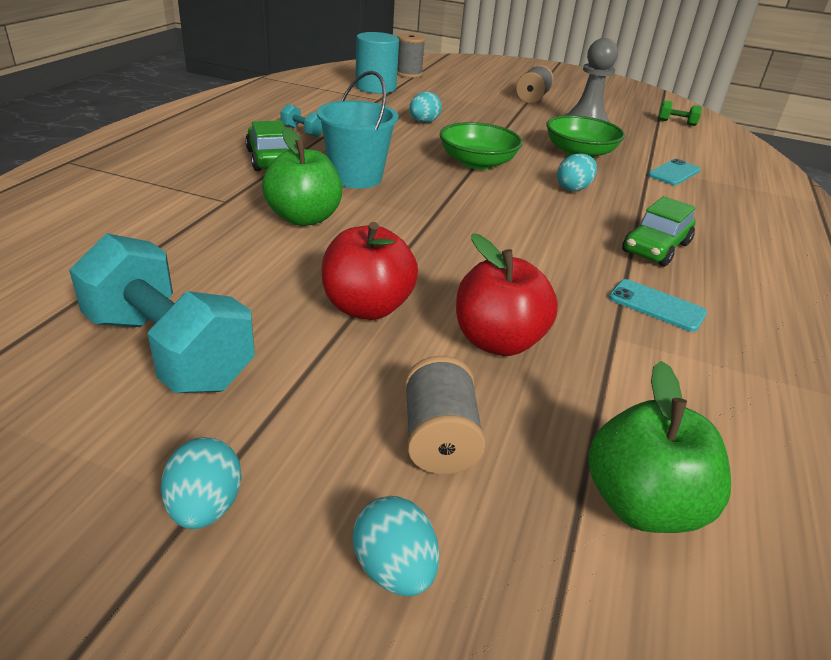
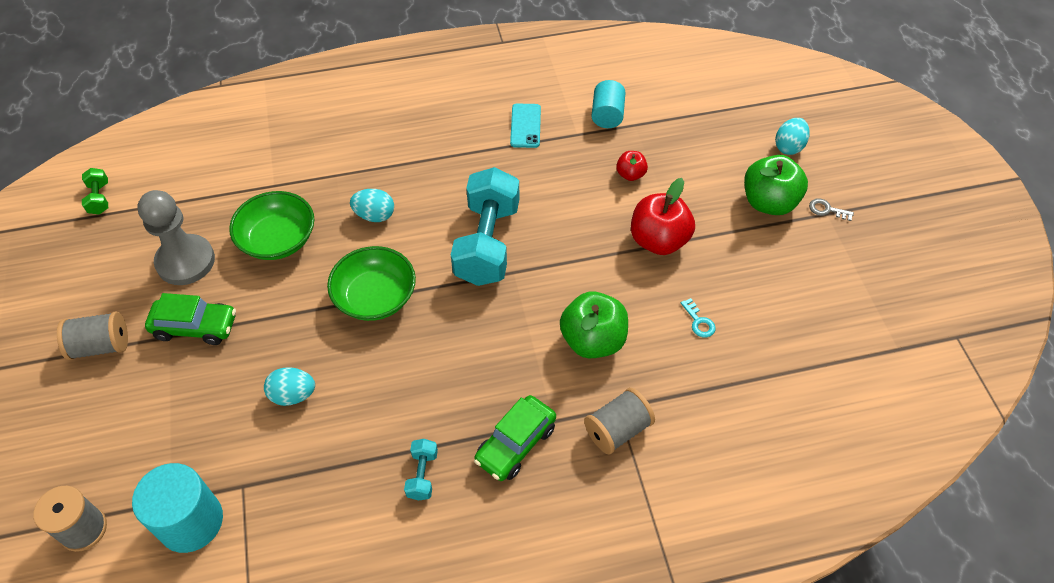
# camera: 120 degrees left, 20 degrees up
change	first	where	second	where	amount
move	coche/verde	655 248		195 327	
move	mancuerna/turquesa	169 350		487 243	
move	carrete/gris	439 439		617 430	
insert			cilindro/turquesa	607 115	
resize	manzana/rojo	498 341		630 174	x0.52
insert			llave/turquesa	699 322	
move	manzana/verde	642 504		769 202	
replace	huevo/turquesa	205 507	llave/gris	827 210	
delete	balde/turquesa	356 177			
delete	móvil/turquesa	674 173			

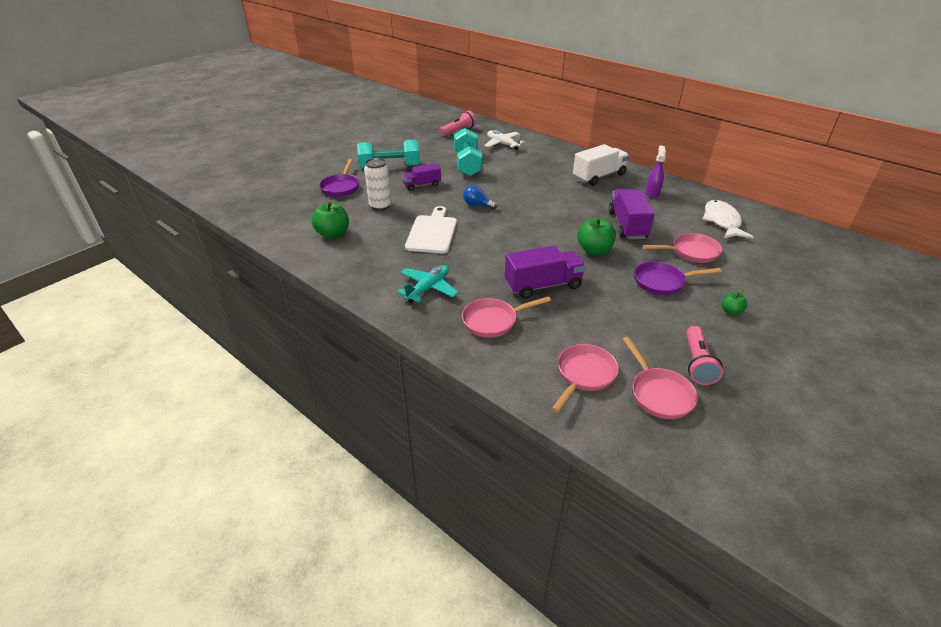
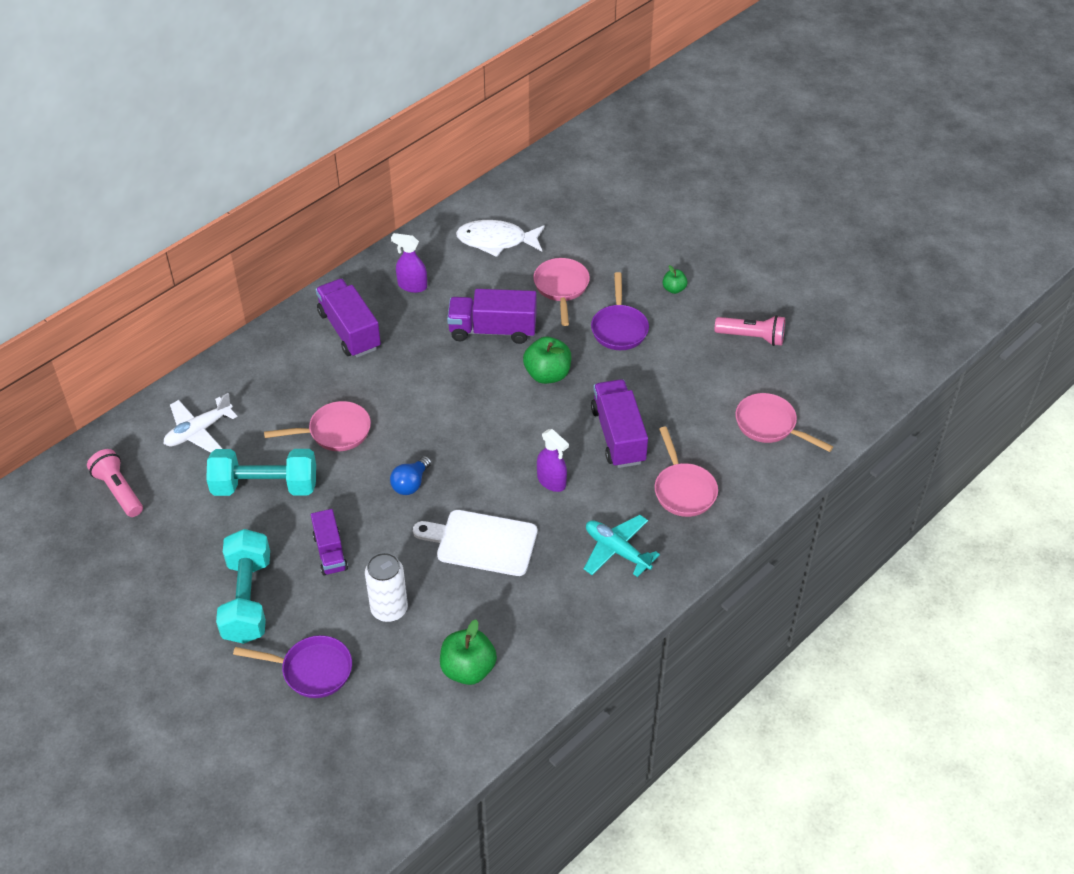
# camera: 85 degrees left, 10 degrees up
change	first	where	second	where	amount
move	sartén/rosa	658 393		335 432	
recolor	camión/blanco	599 176	camión/morado	349 330	
insert			pulverizador/morado	551 481	

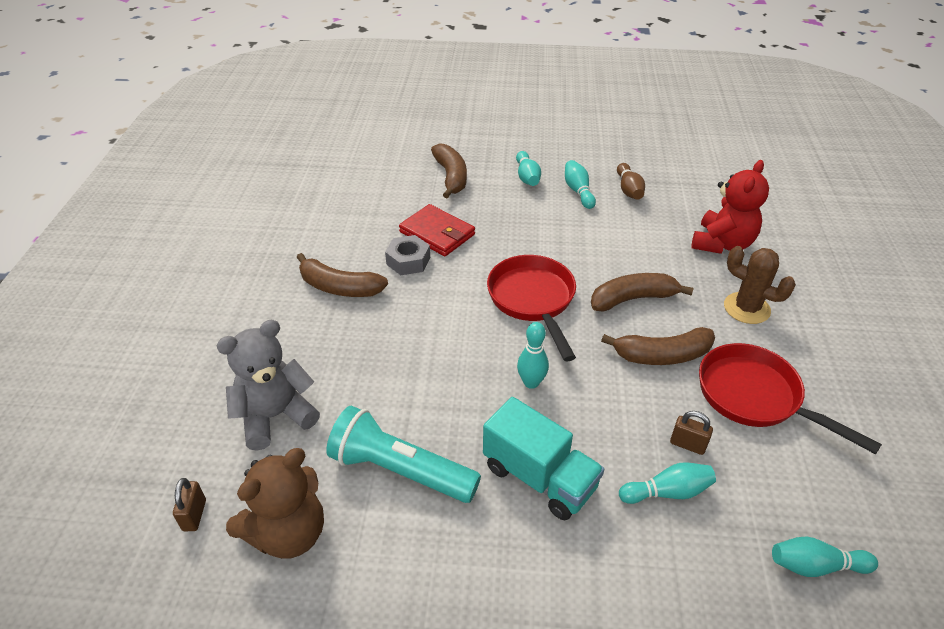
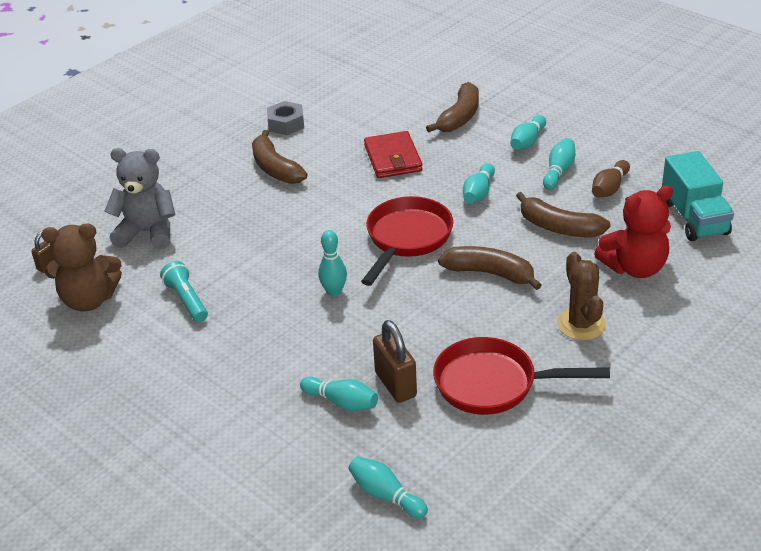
# camera: 40 degrees right, 5 degrees down
change	first	where	second	where	amount
resize	lámpara de mano/turquesa	400 470		186 300	x0.60
move	tuerca/gris	408 261		286 124	
resize	candado/marrón	687 444		395 384	x1.67
rotate	sartén/rojo	755 397		493 384	75 degrees counterclockwise
insert			bolo/turquesa	478 193	
move	plátano/marrón	662 355		559 227	
move	camión/turquesa	539 477		694 218	

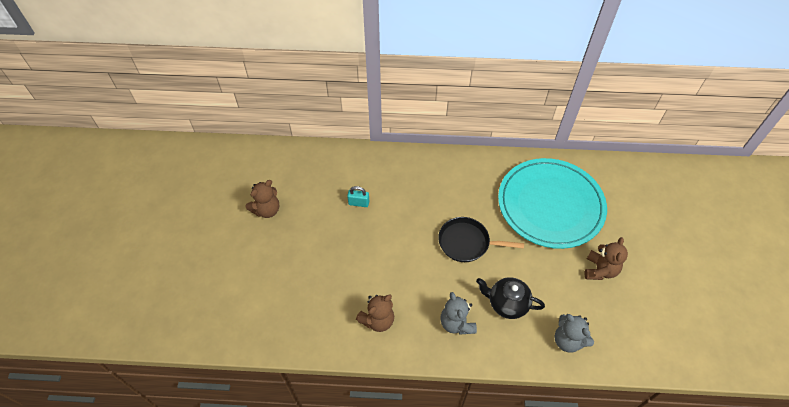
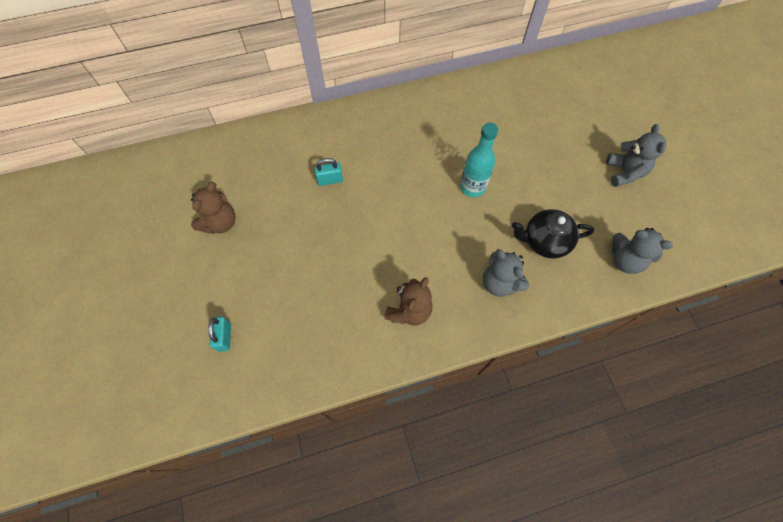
# camera: 20 degrees left, 10 degrees up
change	first	where	second	where	amount
insert			candado/turquesa	224 337	
replace	sartén/negro	467 243	botella/turquesa	472 187	
recolor	osito/marrón	600 270	osito/gris	624 172	
delete	plato/turquesa	550 205			

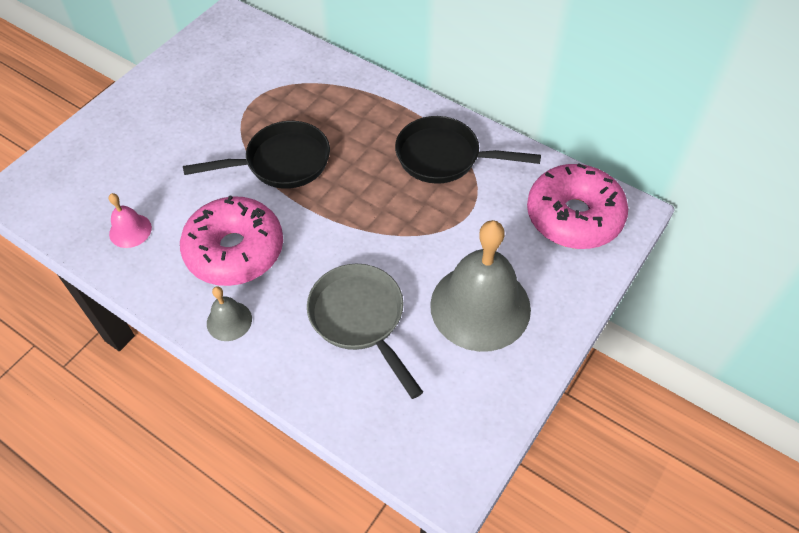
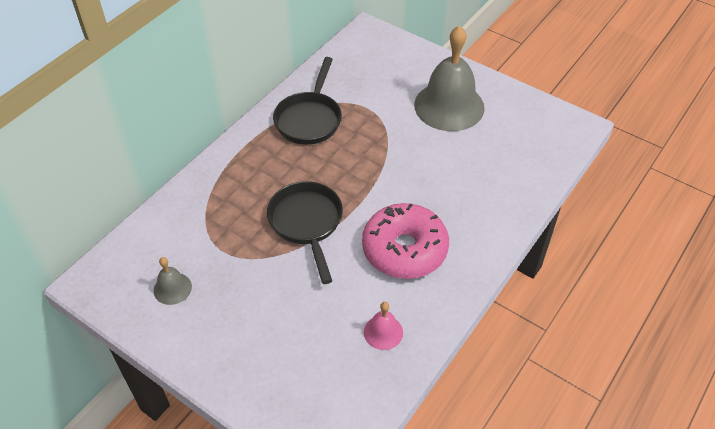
# camera: 90 degrees left, 5 degrees down
change	first	where	second	where	amount
move	campana/gris	229 321		172 288	
delete	sartén/gris	360 319			
delete	rosquilla/rosa	574 216			

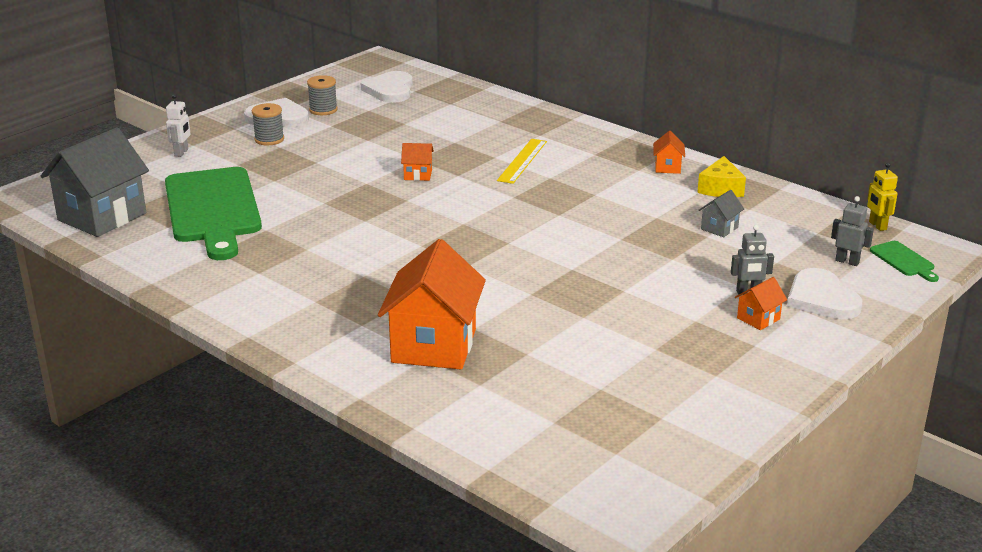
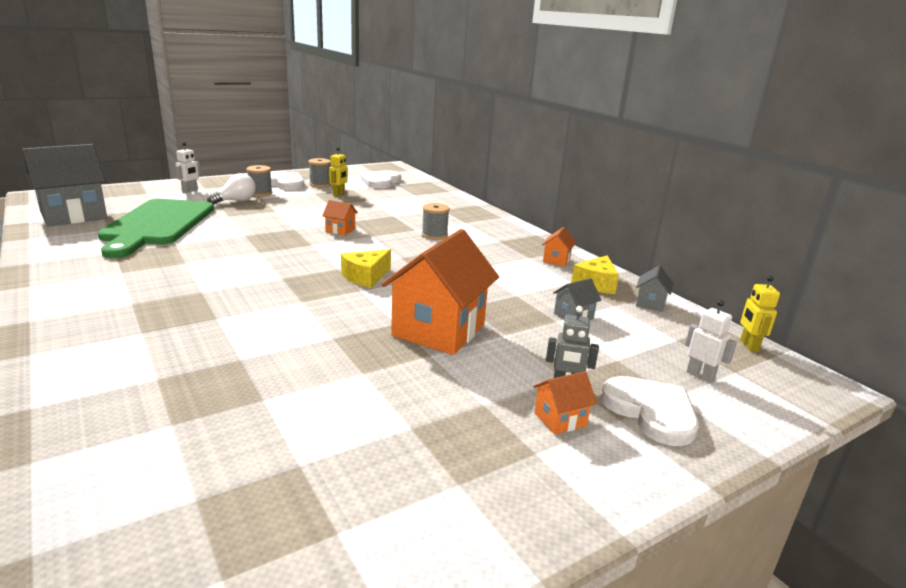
# camera: 15 degrees right, 5 degrees down
change	first	where	second	where	amount
insert			bombilla/blanco	236 201	
insert			robot/amarillo	339 194	
insert			queso/amarillo	366 277	
move	casa/naranja	434 346		438 330	
replace	regla/amarillo	522 161	carrete/gris	434 235	
rotate	corazón/blanco	821 298		651 412	150 degrees clockwise
insert			casa/gris	650 303	
recolor	robot/gris	847 261	robot/blanco	700 376	
delete	tabla de cortar/verde	904 260			

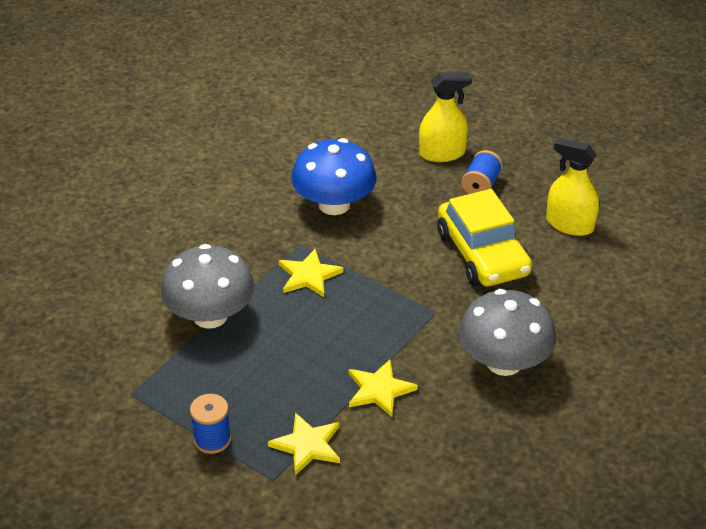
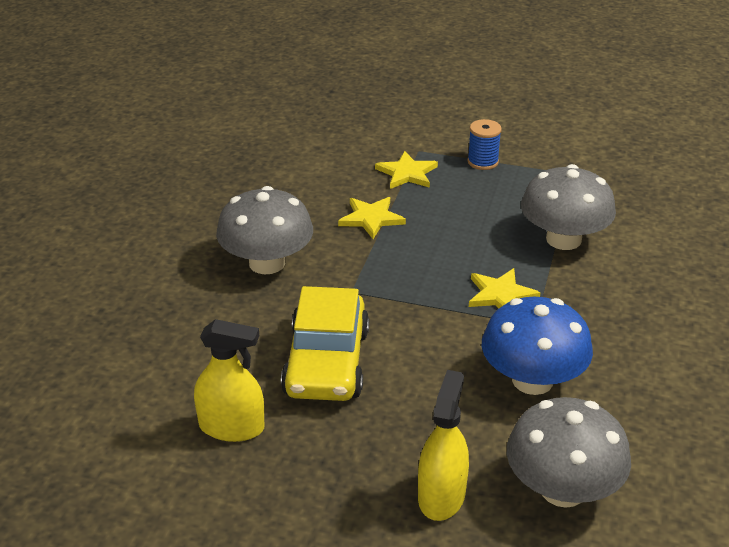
# camera: 160 degrees right, 5 degrees down
change	first	where	second	where	amount
rotate	coche/amarillo	482 254		327 362	135 degrees counterclockwise
rotate	pulverizador/amarillo	442 153		441 496	135 degrees clockwise
insert			seta/gris	562 489	
delete	carrete/azul	481 185			

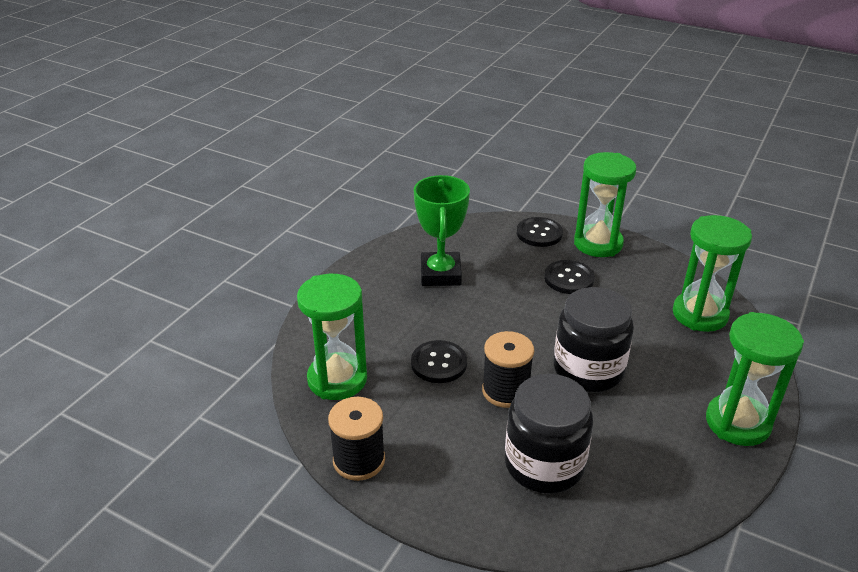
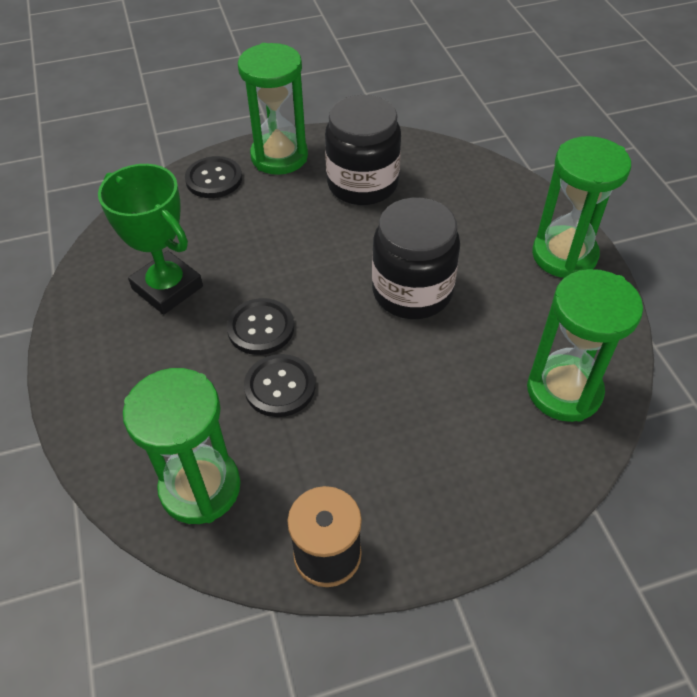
# camera: 45 degrees left, 15 degrees up
change	first	where	second	where	amount
move	botón/negro	569 278		261 328	
move	tarro/negro	544 464		362 184	
move	reloj de arena/verde	700 314		564 391	
delete	carrete/negro	505 391			

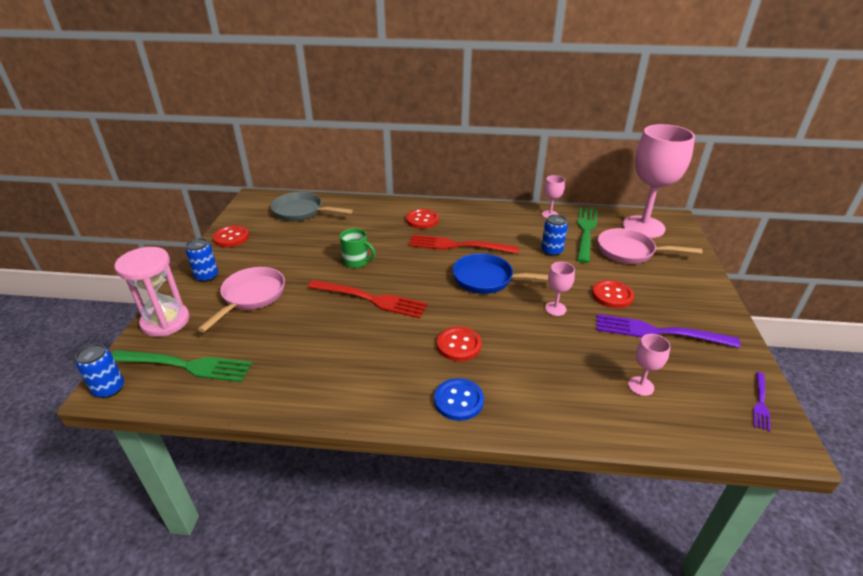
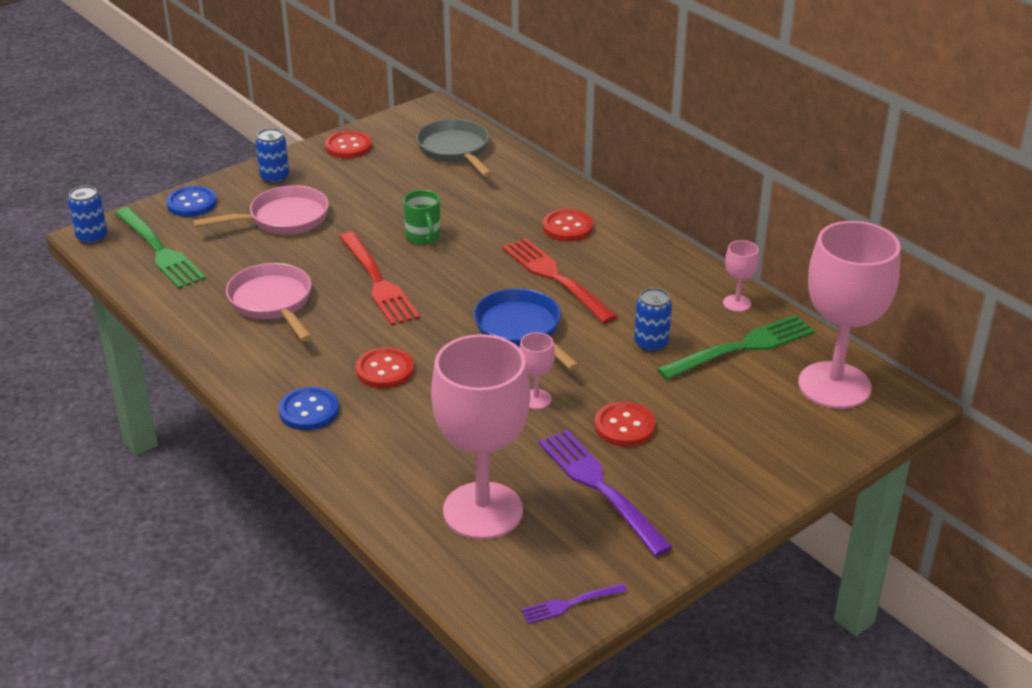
# camera: 45 degrees right, 0 degrees up
change	first	where	second	where	amount
replace	reloj de arena/rosa	165 321	botón/azul	192 203	
move	sartén/rosa	630 252		273 303	
resize	copa/rosa	640 386		483 511	x2.40

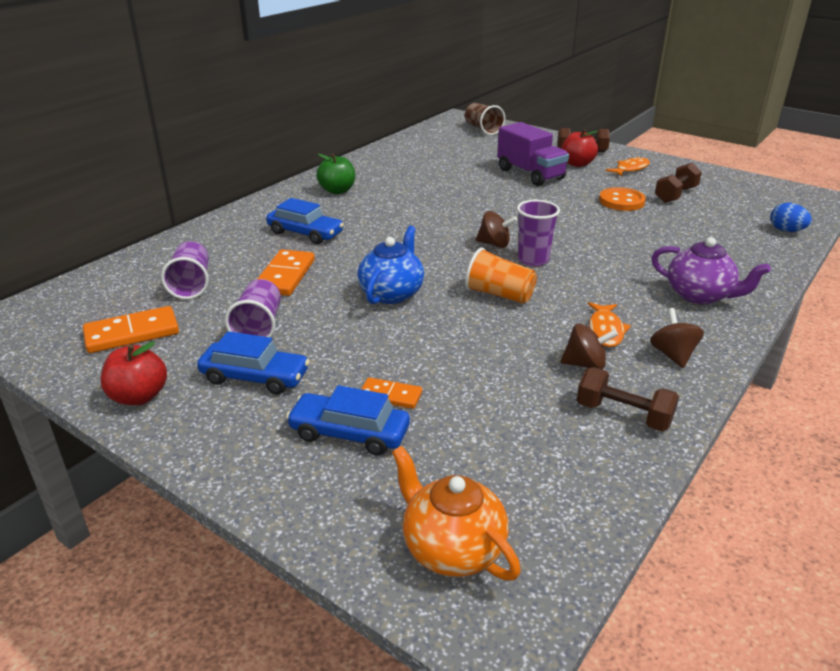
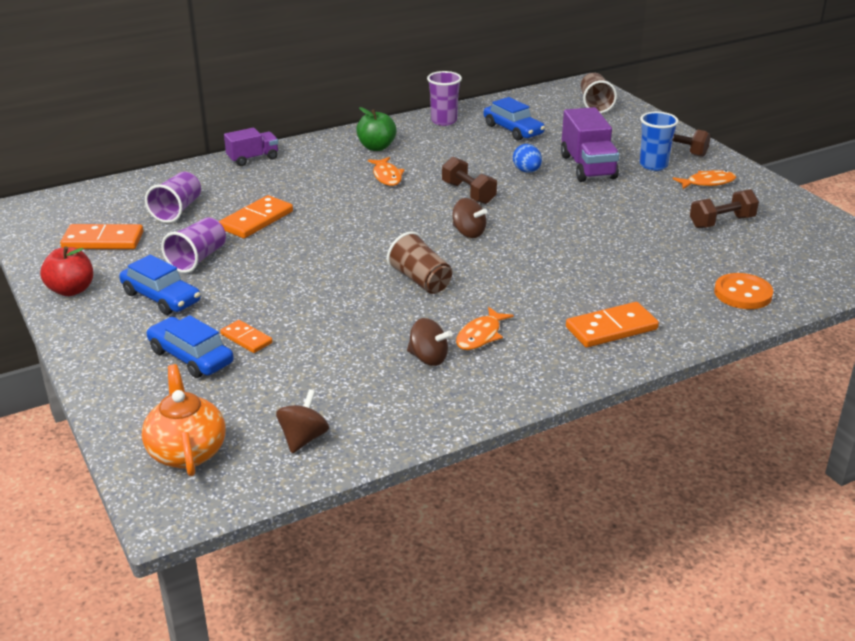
# camera: 25 degrees right, 0 degrees up
change	first	where	second	where	amount
insert			camión/morado	253 158	
move	peonza/marrón	673 355		303 438	
insert			pez/naranja	387 176	
recolor	vaso/naranja	499 295	vaso/marrón	420 281	
move	vaso/morado	533 260		444 121	
move	mancuerna/marrón	623 415		468 193	
move	coche/azul	305 233		513 130	
move	huevo/azul	786 230		527 171	
replace	tetera/morado	700 295	ficha de dominó/naranja	611 328	
replace	manzana/rojo	577 164	vaso/azul	653 165	
move	botón/naranja	621 201		743 293	
delete	tetera/azul	392 293			

